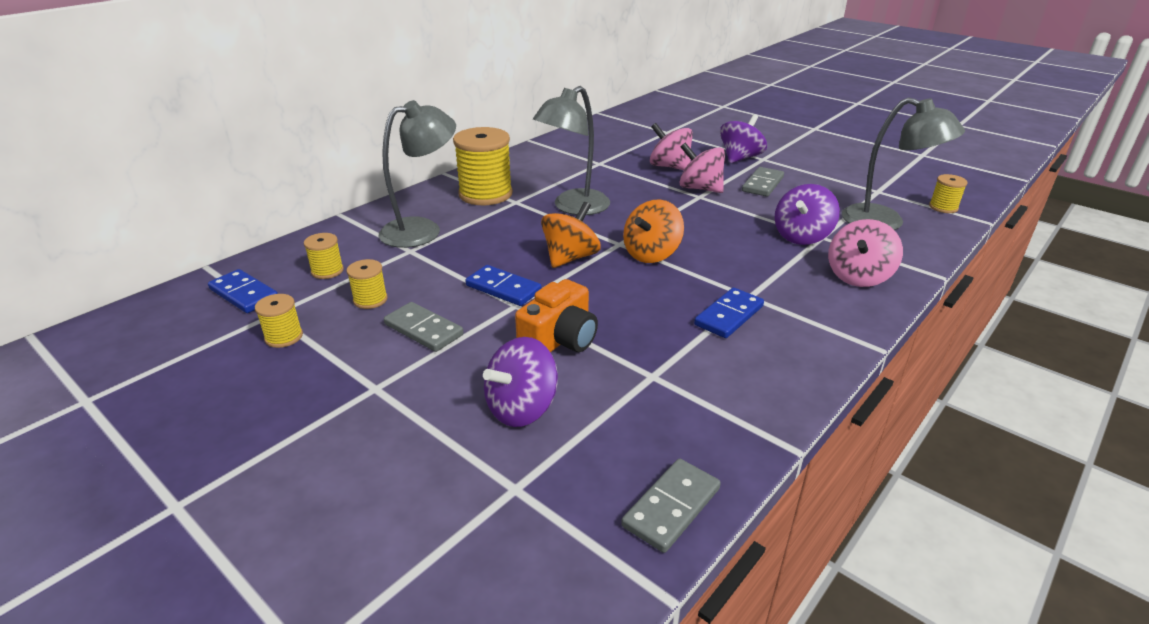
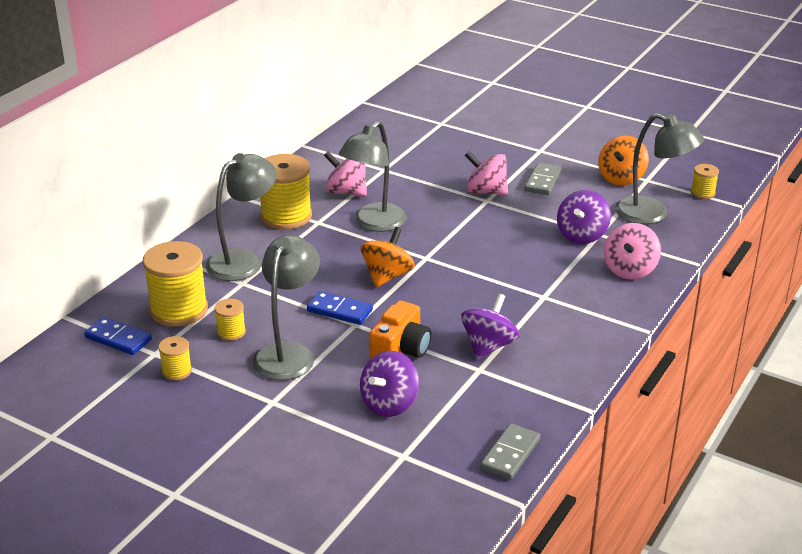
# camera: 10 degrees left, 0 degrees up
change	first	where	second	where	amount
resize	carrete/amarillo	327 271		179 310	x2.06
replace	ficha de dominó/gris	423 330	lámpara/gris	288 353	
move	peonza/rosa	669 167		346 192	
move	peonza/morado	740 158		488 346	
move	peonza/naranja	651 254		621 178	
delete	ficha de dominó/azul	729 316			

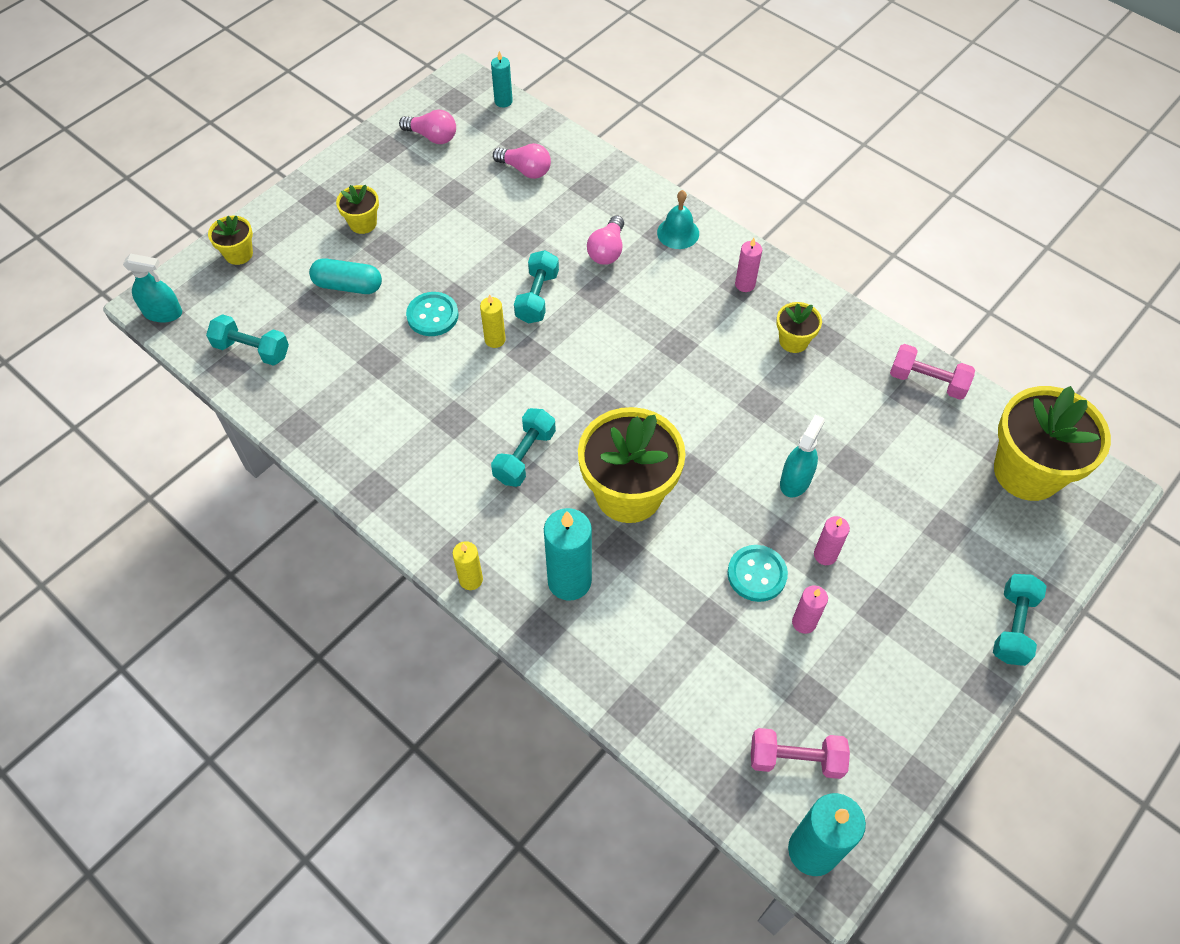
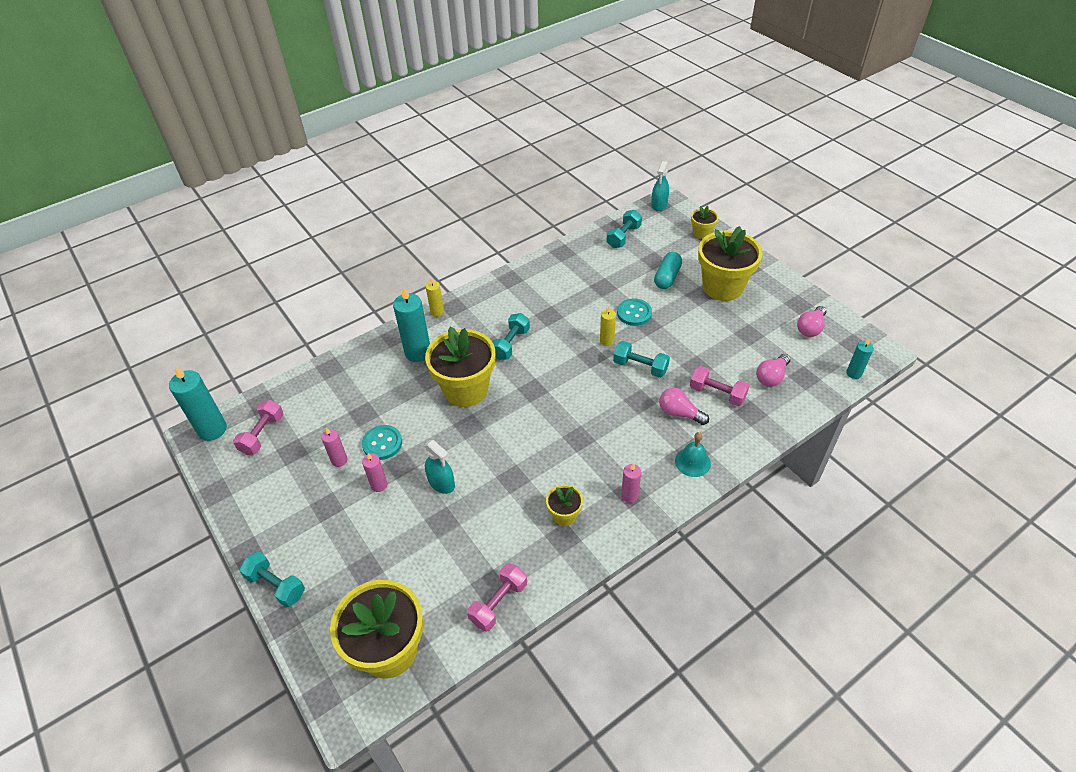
# camera: 105 degrees right, 10 degrees down
change	first	where	second	where	amount
rotate	mancuerna/turquesa	524 456		510 344	75 degrees clockwise
insert			mancuerna/rosa	717 393	
resize	maceta/amarillo	363 223		722 287	x2.11

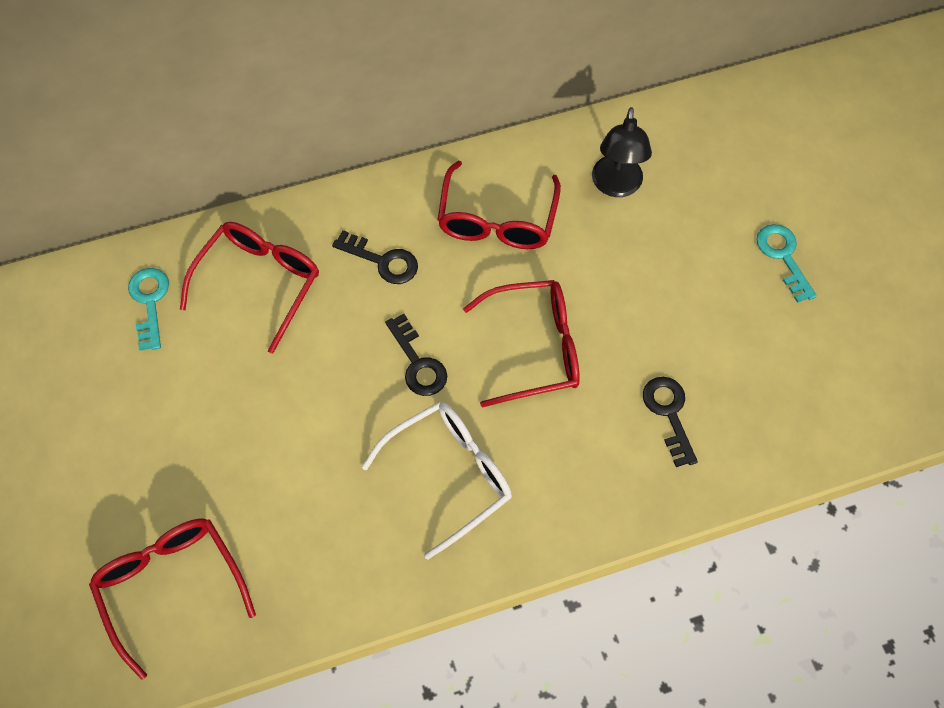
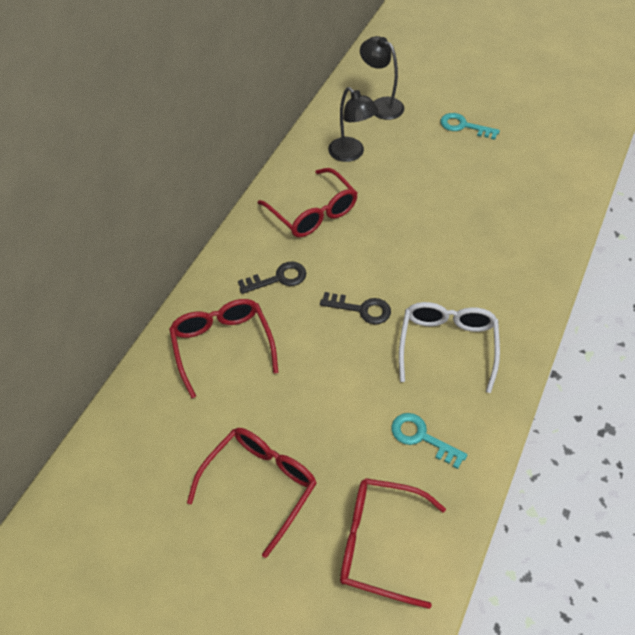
# camera: 45 degrees left, 10 degrees down
change	first	where	second	where	amount
move	gafas/rojo	535 348		260 485	
insert			lámpara/negro	381 105	
move	llave/turquesa	150 302		421 437	
delete	llave/negro	669 414			

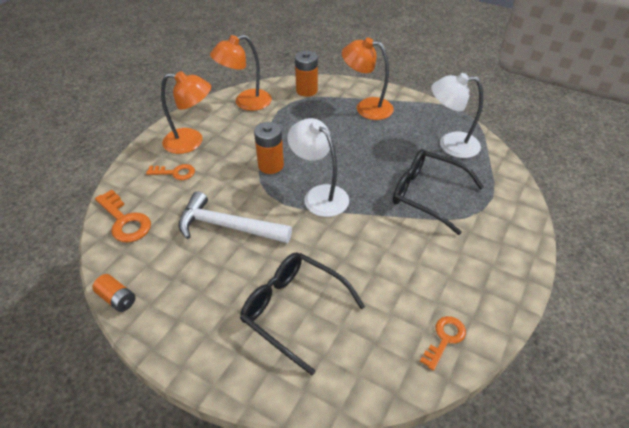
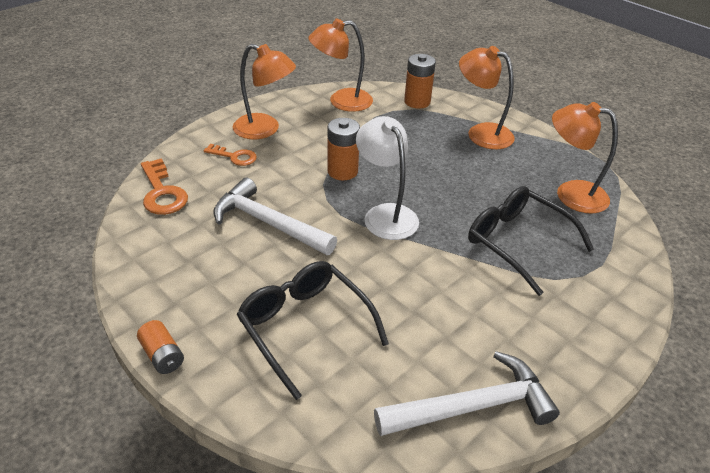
# camera: 15 degrees right, 5 degrees down
change	first	where	second	where	amount
move	pila/naranja	117 298		162 355	
replace	llave/naranja	444 339	martillo/blanco	472 406	
recolor	lámpara/blanco	450 144	lámpara/naranja	570 194	

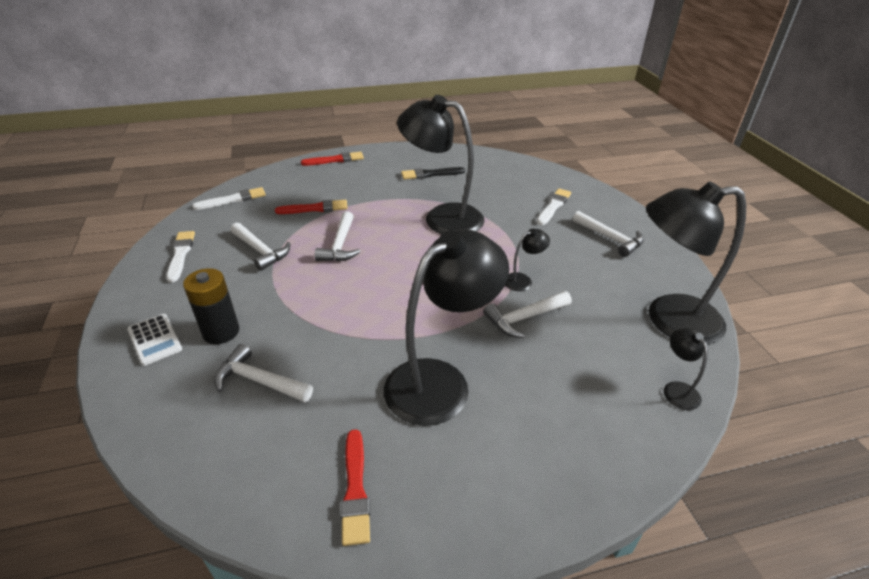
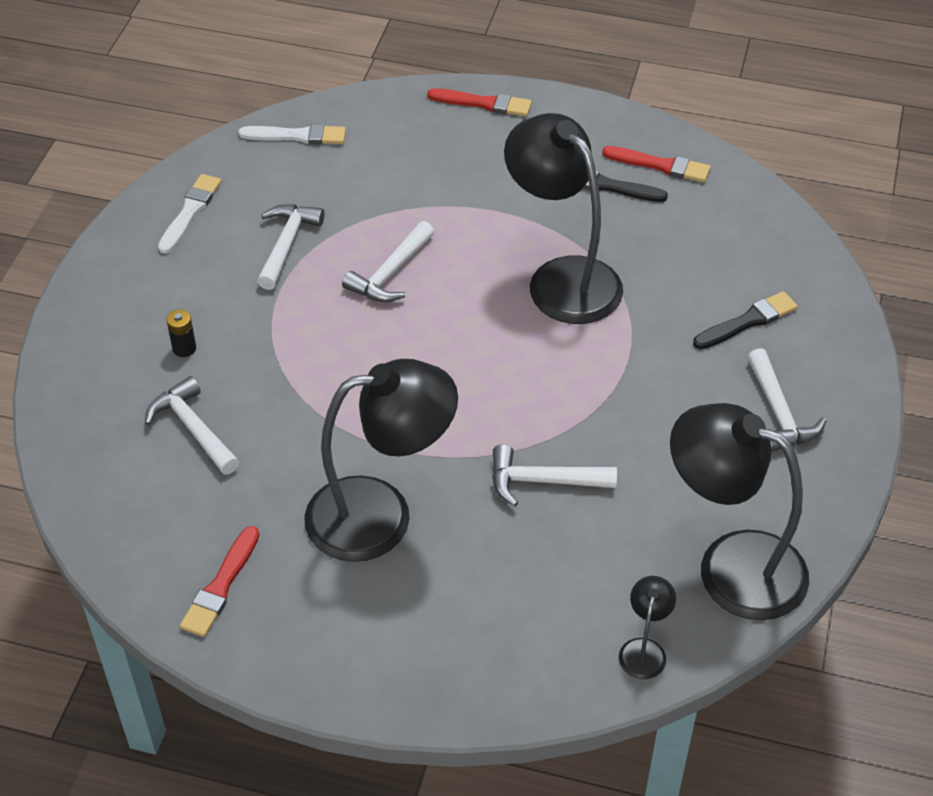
# camera: 30 degrees right, 10 degrees up
change	first	where	second	where	amount
resize	pila/negro	221 332		184 348	x0.53
rotate	martillo/blanco	261 251		287 244	150 degrees counterclockwise
move	pincel/rojo	315 208		660 165	
recolor	pincel/blanco	553 206	pincel/negro	747 321	
delete	calculadora/blanco	154 340			
delete	lámpara/negro	522 280			

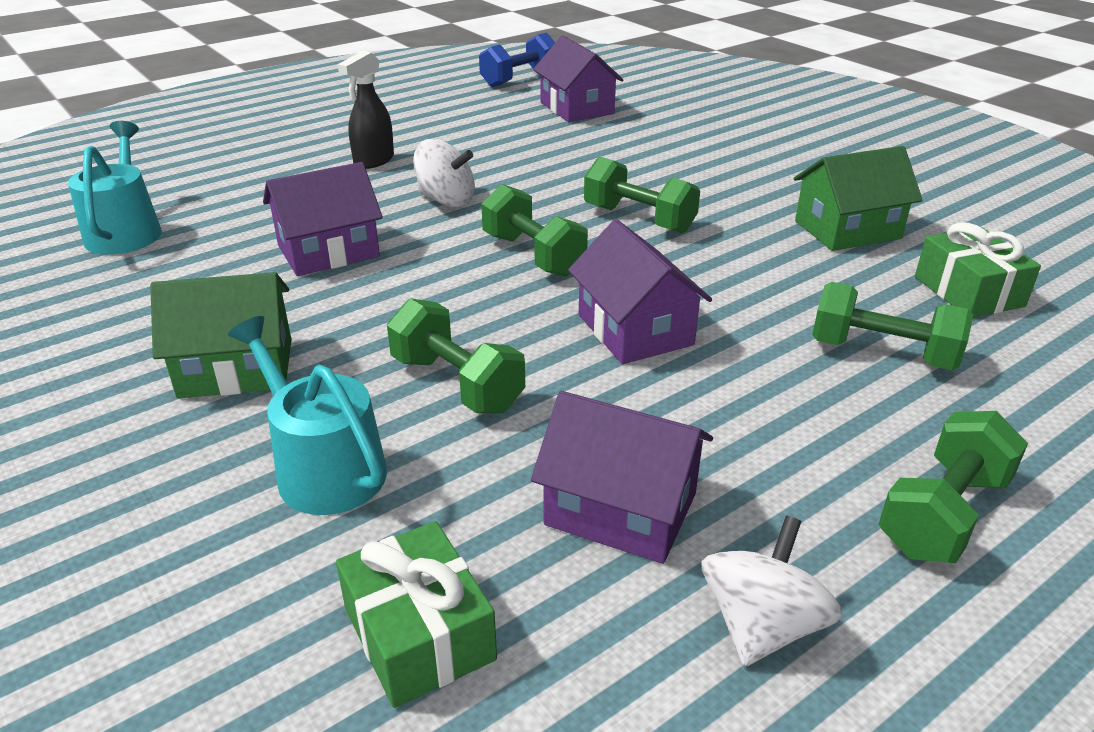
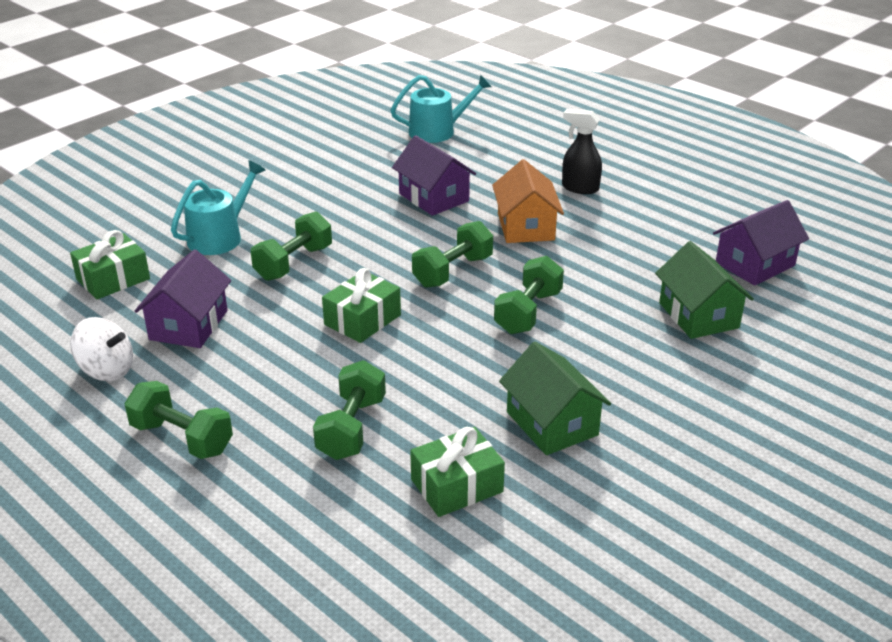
# camera: 80 degrees right, 0 degrees up
change	first	where	second	where	amount
replace	casa/morado	635 330	regalo/verde	362 320	
replace	peonza/blanco	446 200	casa/naranja	525 226	
move	casa/verde	236 368		698 315	
delete	mancuerna/azul	519 79			

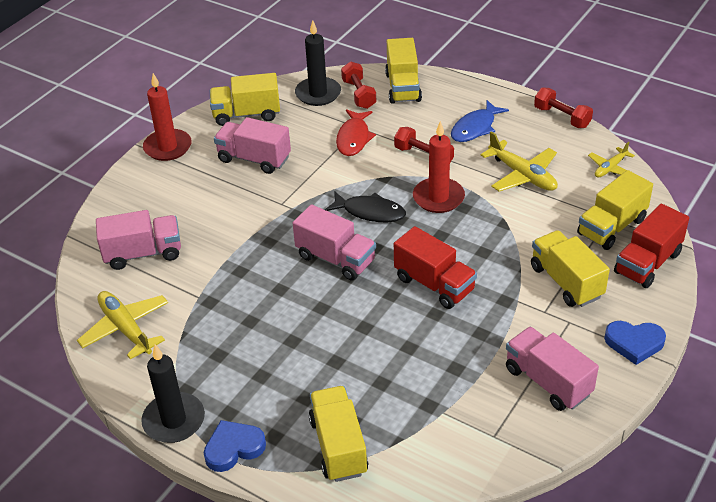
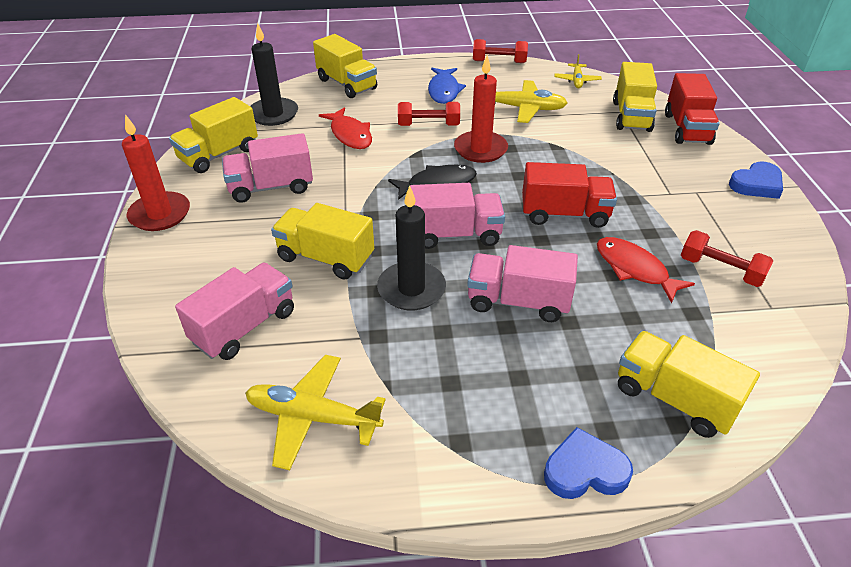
# camera: 40 degrees left, 0 degrees up
change	first	where	second	where	amount
move	camión/amarillo	566 282		326 258	
move	vela/negro	174 420		411 289	
move	camión/rosa	548 381		518 301	
rotate	corazón/azul	233 448		585 470	60 degrees clockwise
insert			pez/rojo	635 269	
move	mancuerna/rojo	359 94		720 270	

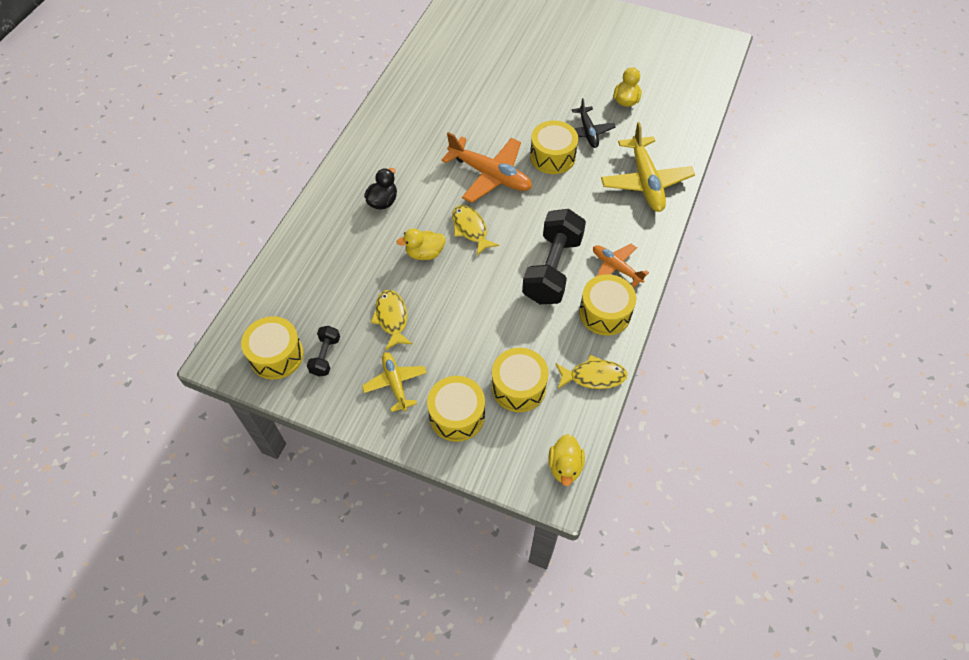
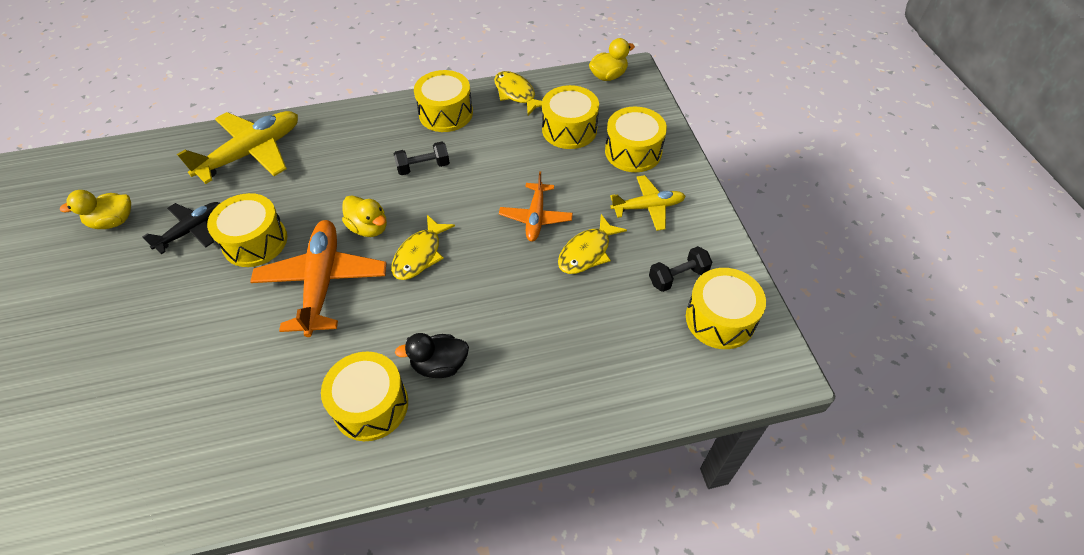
# camera: 125 degrees left, 5 degrees down
change	first	where	second	where	amount
insert			tambor/amarillo	370 405	
move	pato/amarillo	424 253		369 228	
resize	mancuerna/negro	552 269		423 167	x0.48
move	avión/naranja	616 267		536 217	
rotate	avión/amarillo	395 383		648 207	135 degrees counterclockwise

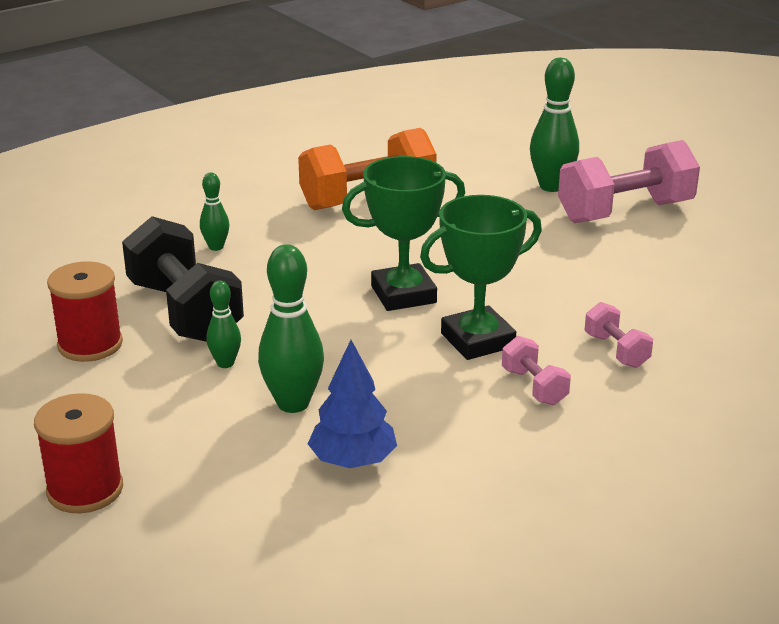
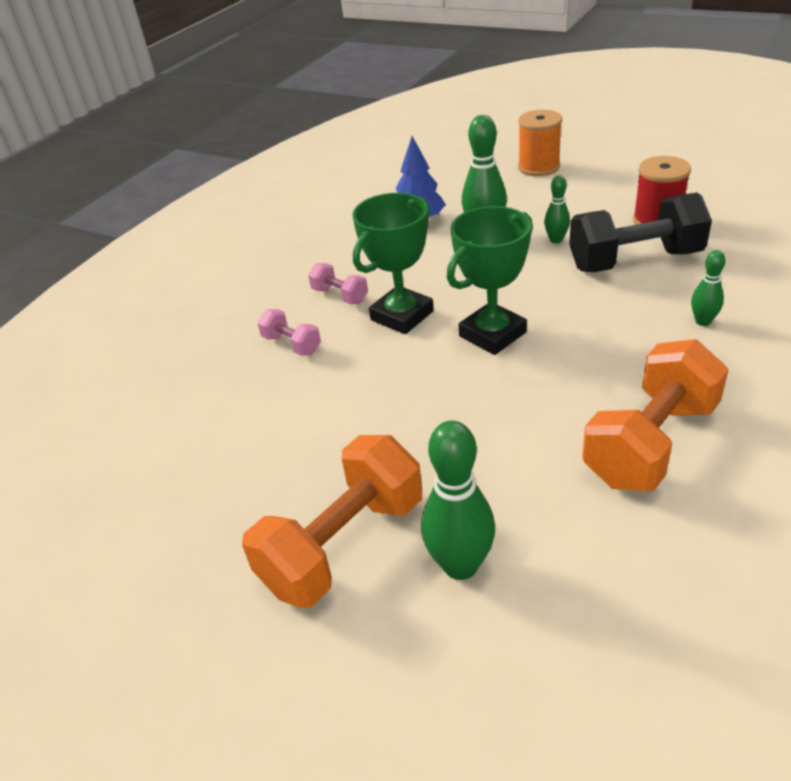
# camera: 160 degrees right, 10 degrees up
change	first	where	second	where	amount
recolor	mancuerna/rosa	625 212	mancuerna/naranja	343 544	
recolor	carrete/rojo	85 490	carrete/naranja	538 167	
rotate	mancuerna/negro	185 312		635 261	45 degrees counterclockwise

